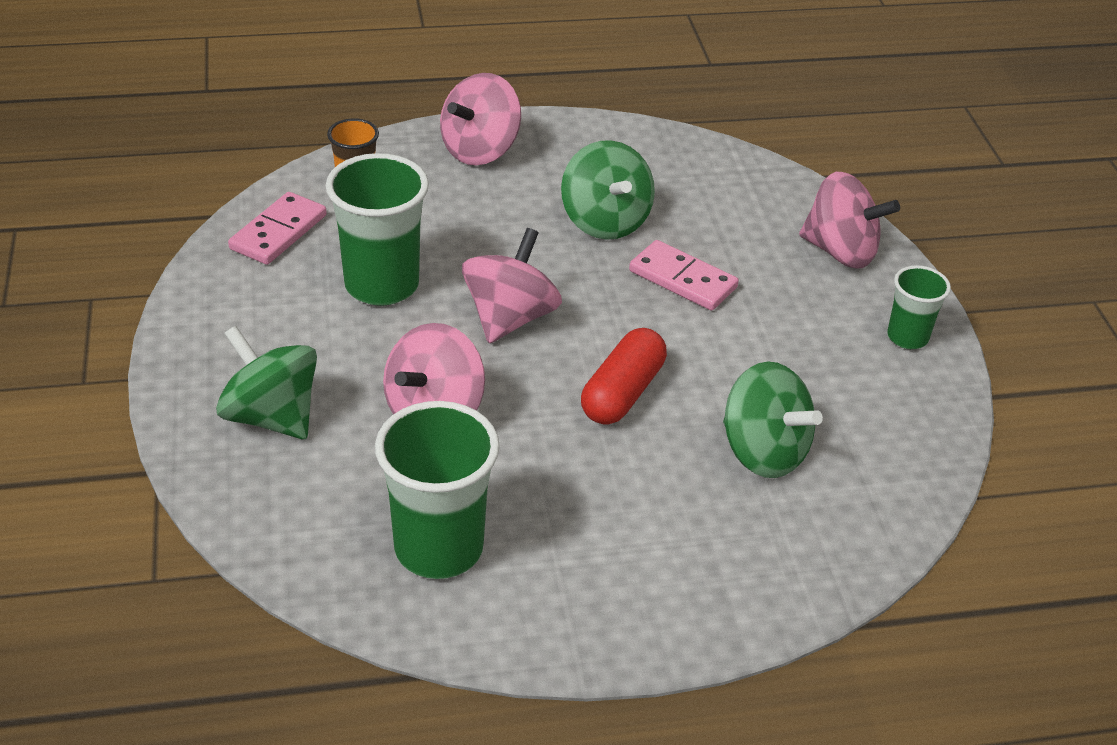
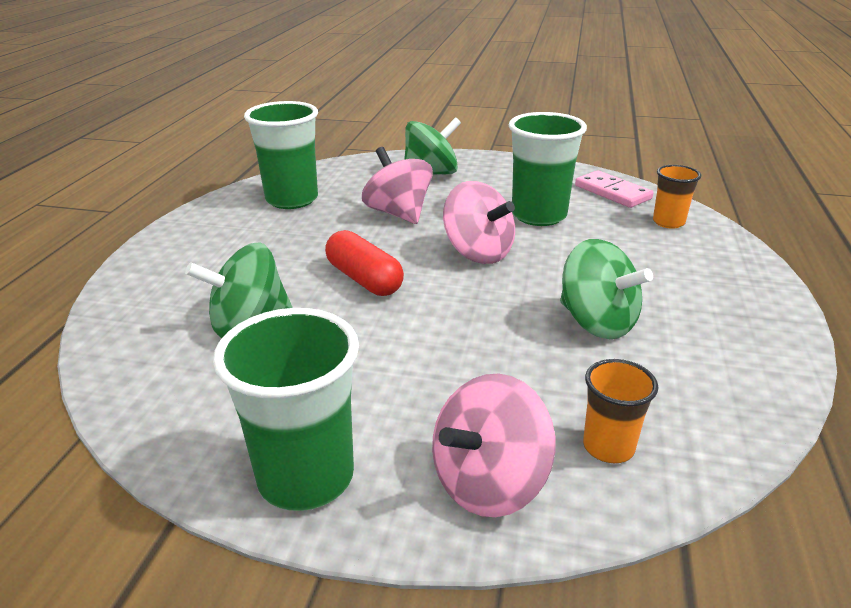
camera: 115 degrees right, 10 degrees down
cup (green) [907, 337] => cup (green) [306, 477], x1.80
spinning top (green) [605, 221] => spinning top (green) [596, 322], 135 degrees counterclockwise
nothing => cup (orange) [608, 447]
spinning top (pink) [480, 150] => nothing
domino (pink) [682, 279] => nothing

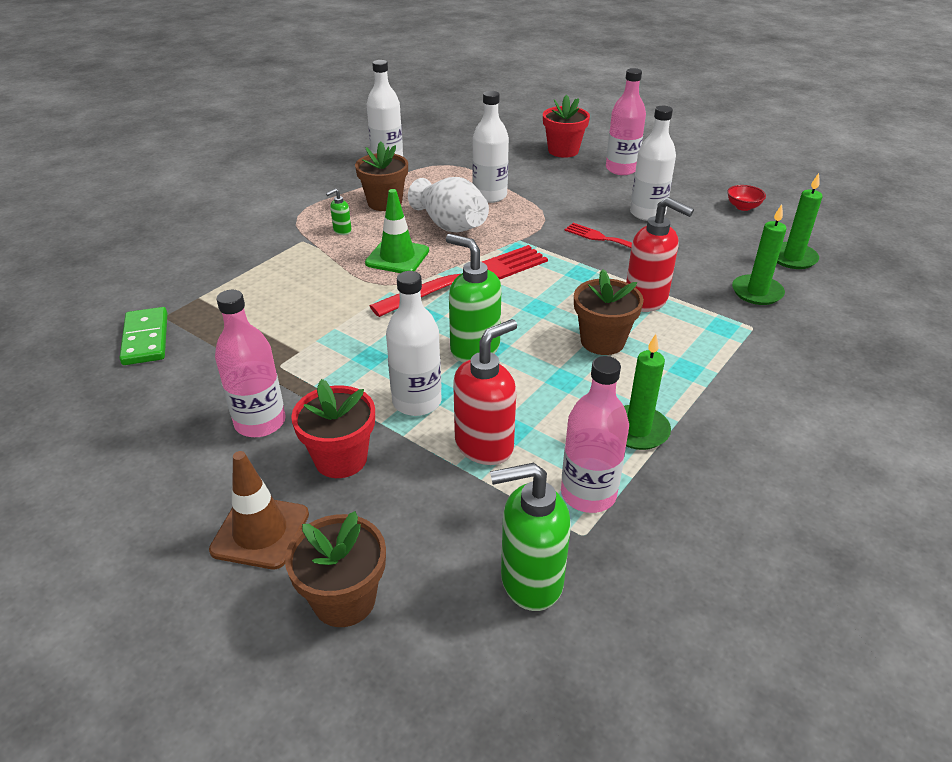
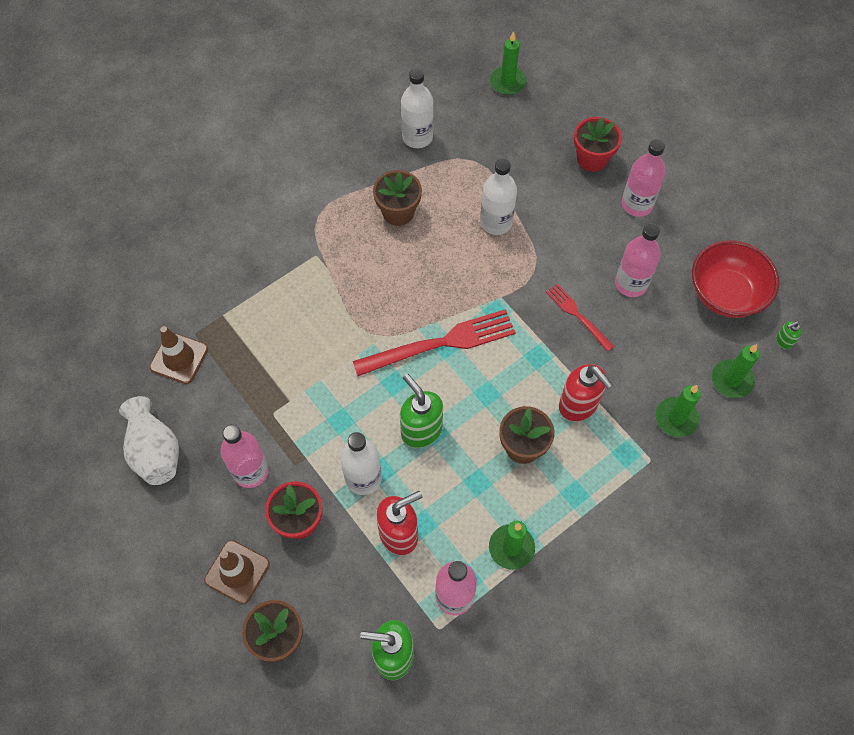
camera: 15 degrees right, 25 degrees up
vase (white) [450, 225] => vase (white) [155, 451], move
domino (green) [145, 339] => traffic cone (brown) [179, 358]
nothing => candle (green) [507, 82]
bottle (white) [647, 213] => bottle (pink) [631, 283]
bowl (red) [743, 207] => bowl (red) [725, 294], x2.38
soap dispenser (green) [342, 231] => soap dispenser (green) [783, 341], move
traffic cone (green) [397, 257] => nothing

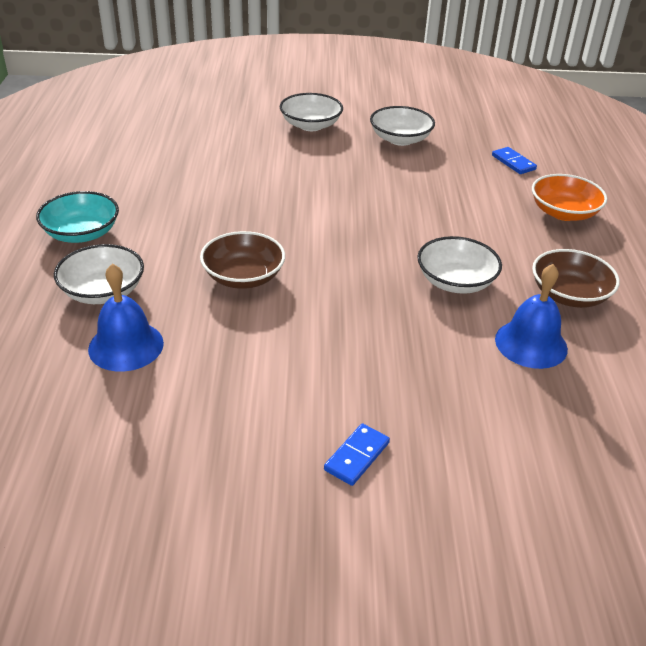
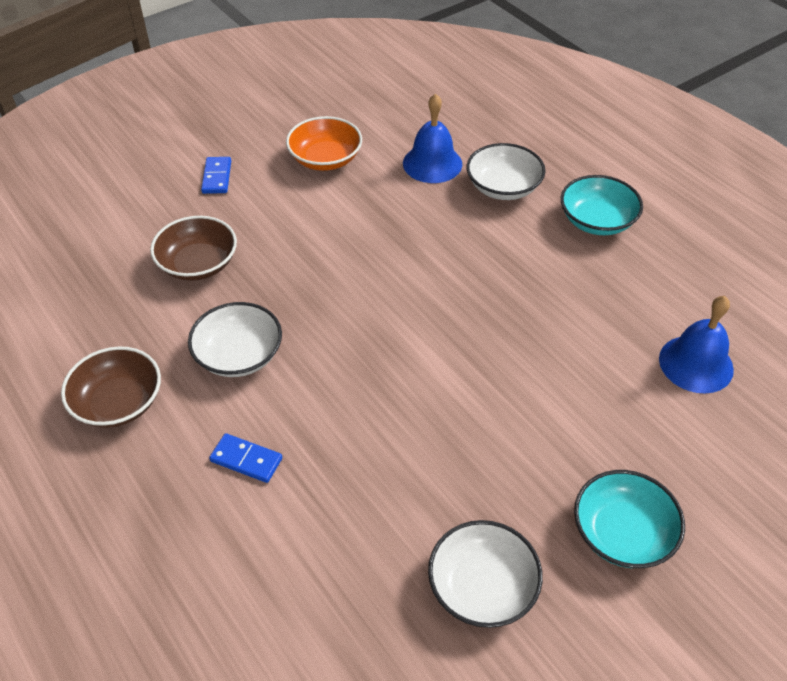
camera: 145 degrees right, 10 degrees up
bowl (brown) [243, 277] => bowl (brown) [198, 264], move
domino (blue) [513, 162] => domino (blue) [246, 460], move
bowl (orange) [563, 213] => bowl (orange) [325, 159], move
bowl (white) [310, 125] => bowl (turquoise) [622, 533]
bell (blue) [531, 343] => bell (blue) [696, 364], move

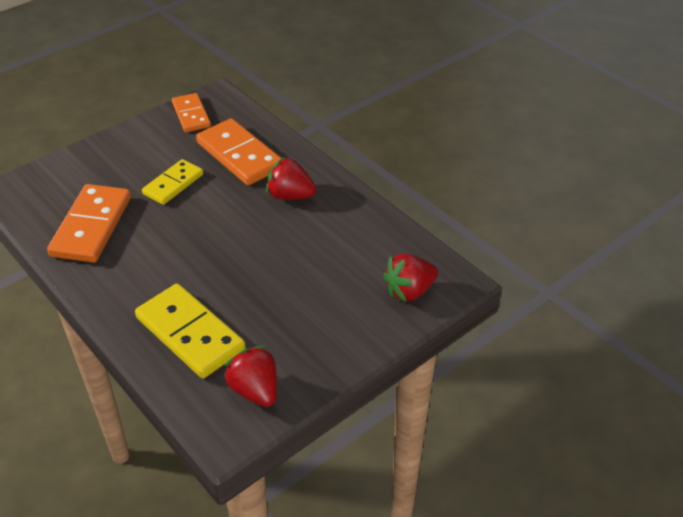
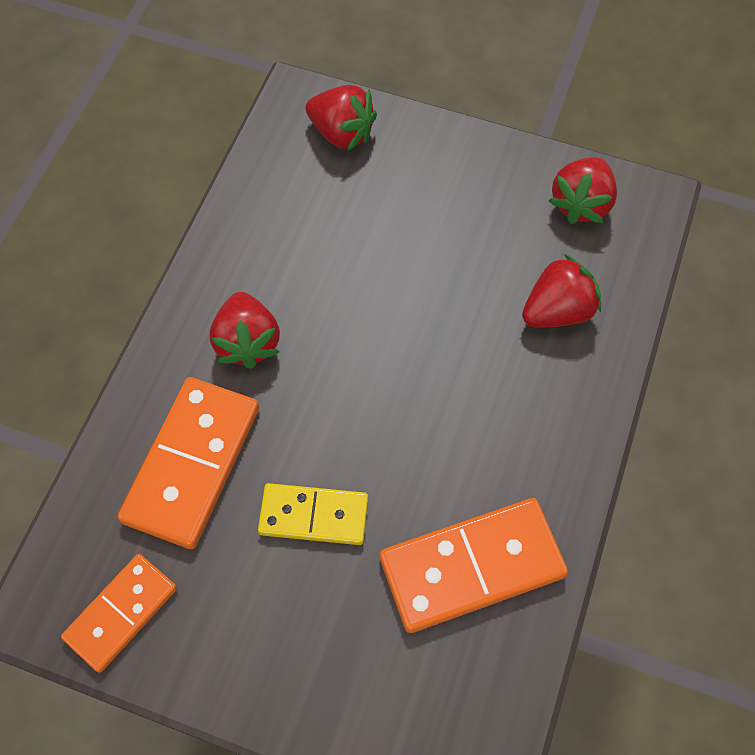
camera: 120 degrees left, 20 degrees up
domino (yellow) [190, 333] => strawberry (red) [557, 311]

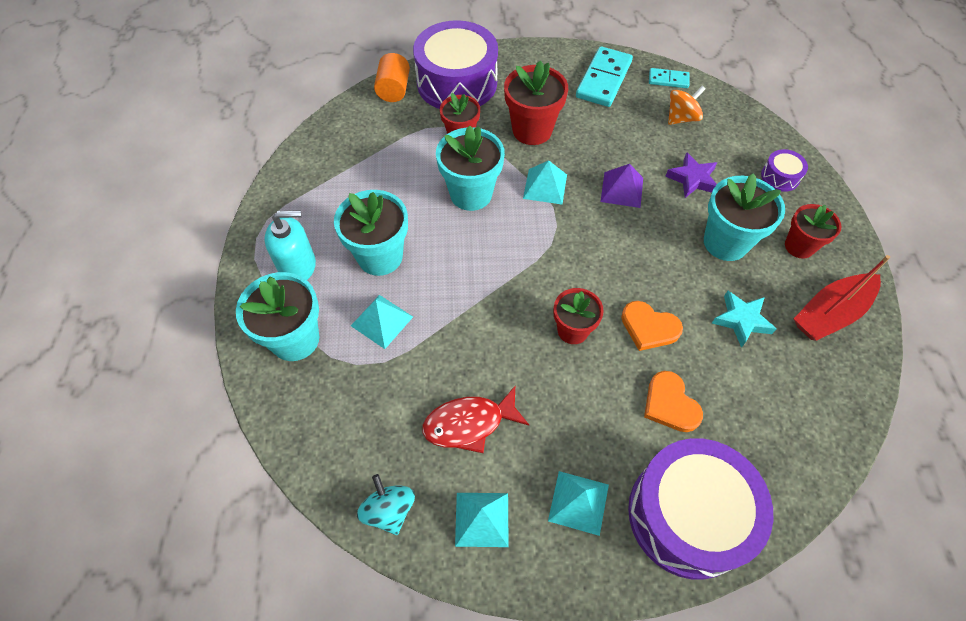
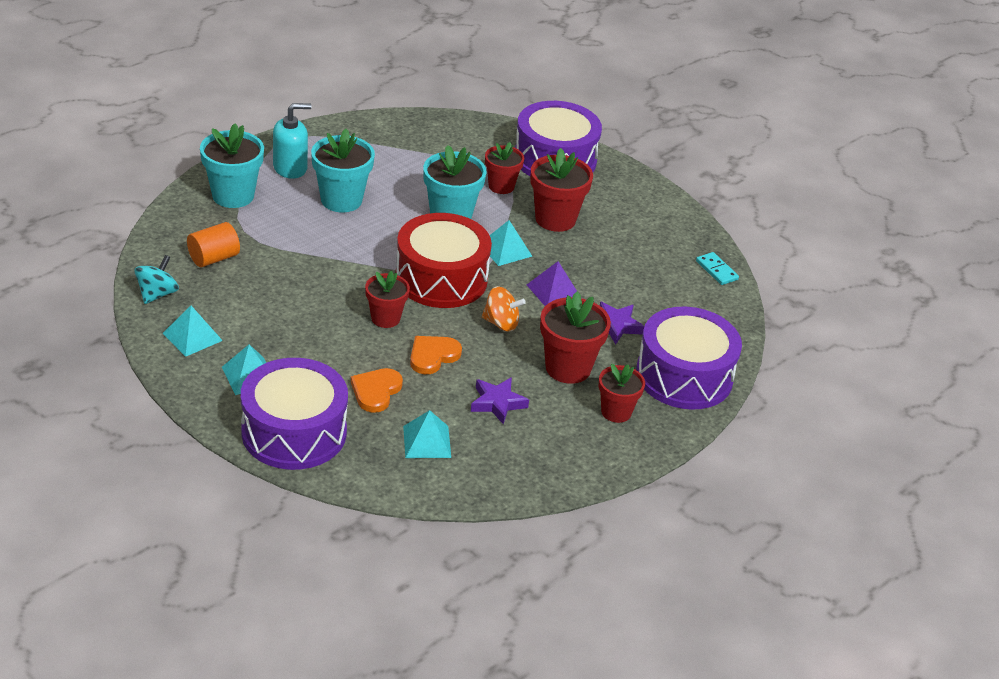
camera: 45 degrees right, 20 degrees down
cylinder (orange) [394, 90] => cylinder (orange) [213, 258], move
soap dispenser (turquoise) [298, 265] => soap dispenser (turquoise) [290, 168], 60 degrees counterclockwise
nothing => drum (red) [441, 278]
pyramid (turquoise) [382, 321] => pyramid (turquoise) [427, 441], move
heart (orange) [649, 327] => heart (orange) [433, 356], 60 degrees clockwise
star (turquoise) [741, 320] => star (purple) [497, 403]
spinning top (orange) [681, 118] => spinning top (orange) [501, 323], move
flower pot (turquoise) [725, 242] => flower pot (red) [568, 368]
drum (purple) [780, 177] => drum (purple) [684, 376], x2.36
fish (red) [469, 423] => nothing
domino (turquoise) [604, 79] => nothing
boat (red) [830, 313] => nothing

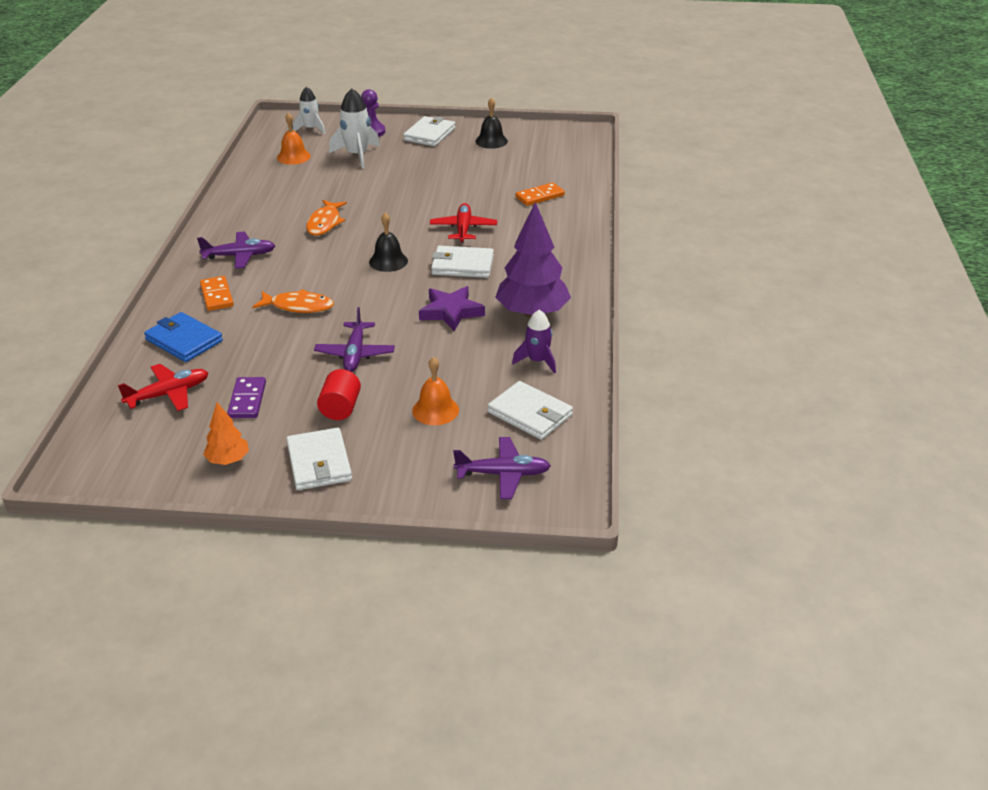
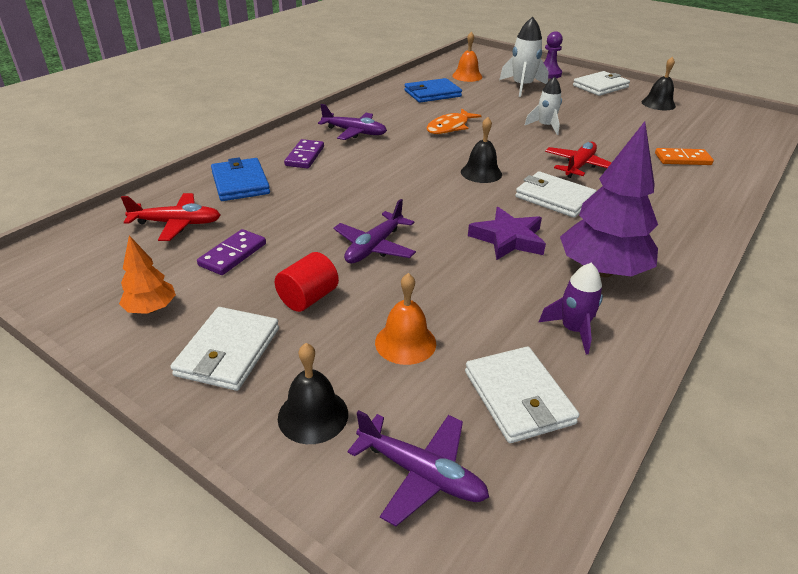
camera: 30 degrees right, 0 degrees up
nothing => bell (black) [313, 415]
domino (orange) [217, 295] => domino (purple) [305, 156]
nothing => wallet (blue) [432, 93]
rocket (white) [311, 129] => rocket (white) [545, 126], move
fish (orange) [298, 306] => nothing

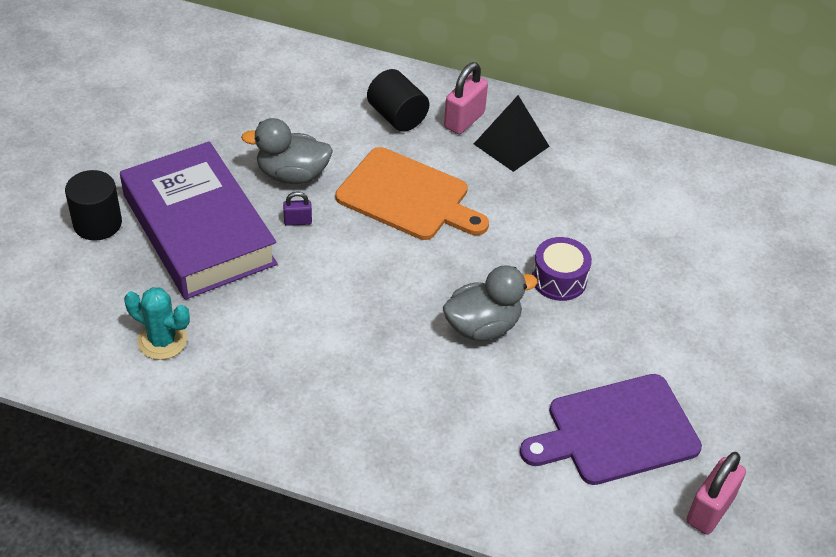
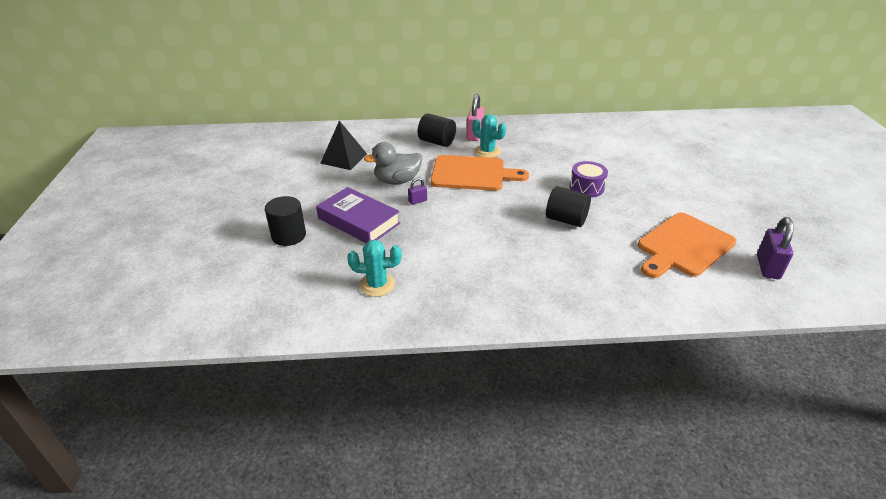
camera: 20 degrees left, 10 degrees down
book (purple) [198, 229] => book (purple) [358, 221], x0.66
pyramid (black) [511, 145] => pyramid (black) [344, 158], move
nothing => cactus (turquoise) [487, 151]
duck (grey) [482, 326] => cylinder (black) [566, 220]
cutting board (purple) [617, 431] => cutting board (orange) [683, 246]
padlock (pink) [710, 510] => padlock (purple) [767, 267]

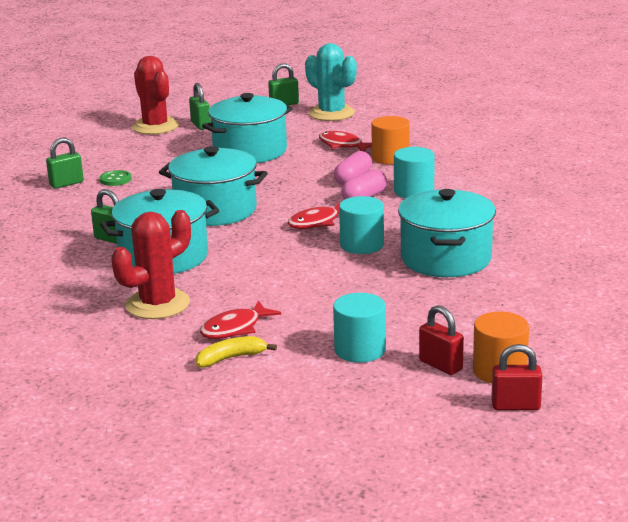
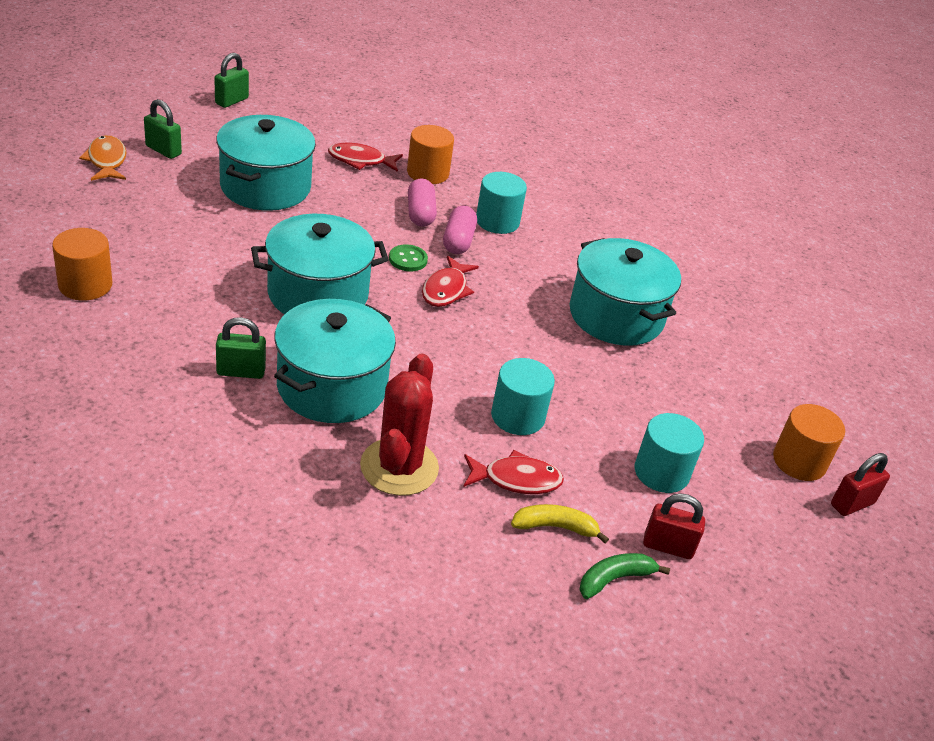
camera: 40 degrees left, 15 degrees up
padlock (green) [66, 184] => cylinder (orange) [85, 285]
cactus (red) [155, 126] => fish (orange) [107, 161]
button (green) [115, 179] => button (green) [408, 259], move
fish (red) [235, 328] => fish (red) [516, 479], 105 degrees counterclockwise
cylinder (turquoise) [362, 245] => cylinder (turquoise) [517, 416], move
banana (yellow) [231, 358] => banana (yellow) [555, 527], 60 degrees clockwise
nothing => banana (green) [614, 579]
padlock (red) [440, 365] => padlock (red) [668, 546], move
cactus (turquoise) [331, 113] => nothing

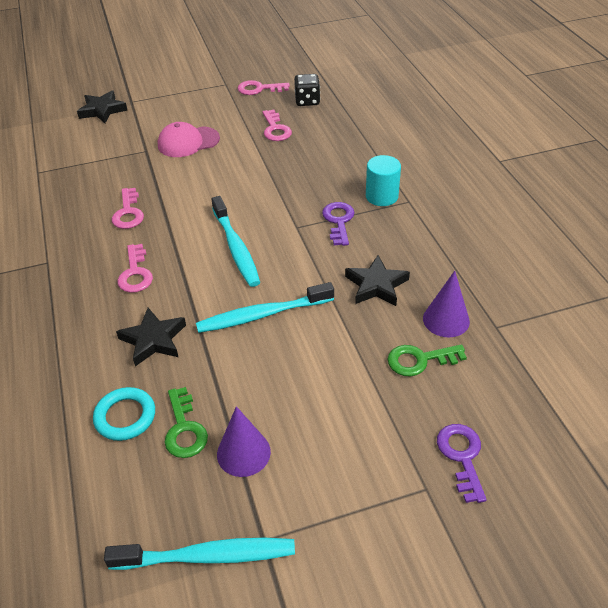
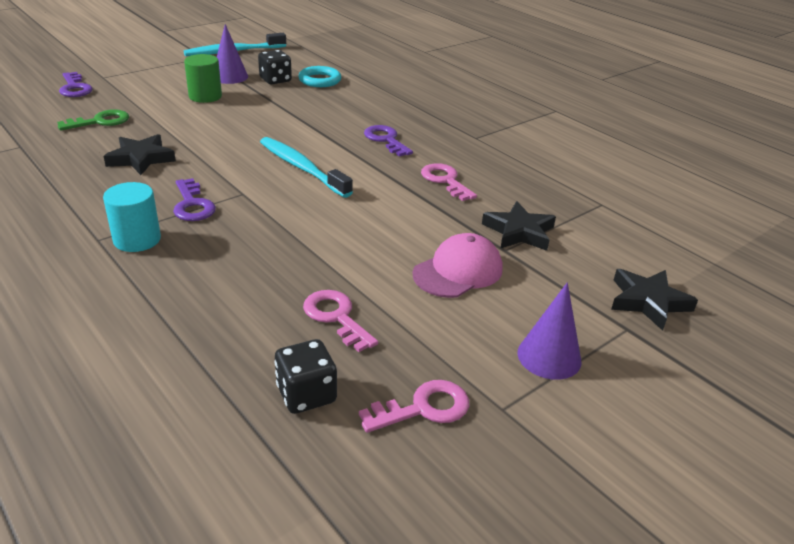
camera: 155 degrees right, 10 degrees down
nothing => cylinder (green) [205, 96]
key (green) [184, 429] => dice (black) [275, 80]
key (pink) [135, 273] => key (purple) [386, 140]
star (black) [153, 340] => star (black) [519, 232], move
cone (purple) [446, 320] => cone (purple) [549, 356], move
toothbrush (turquoise) [263, 315] => nothing

